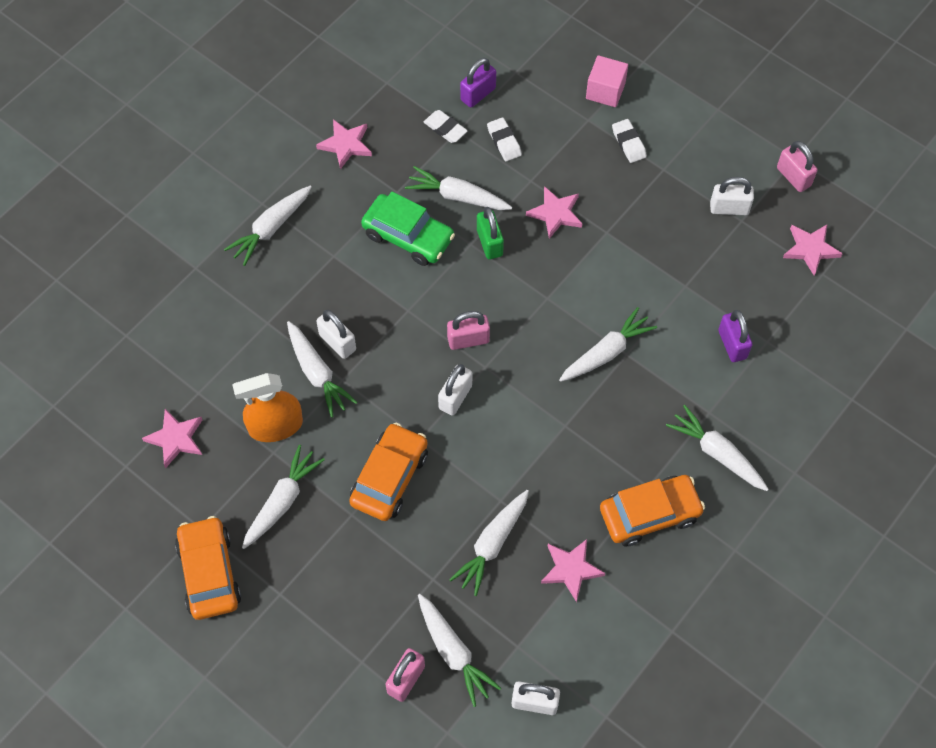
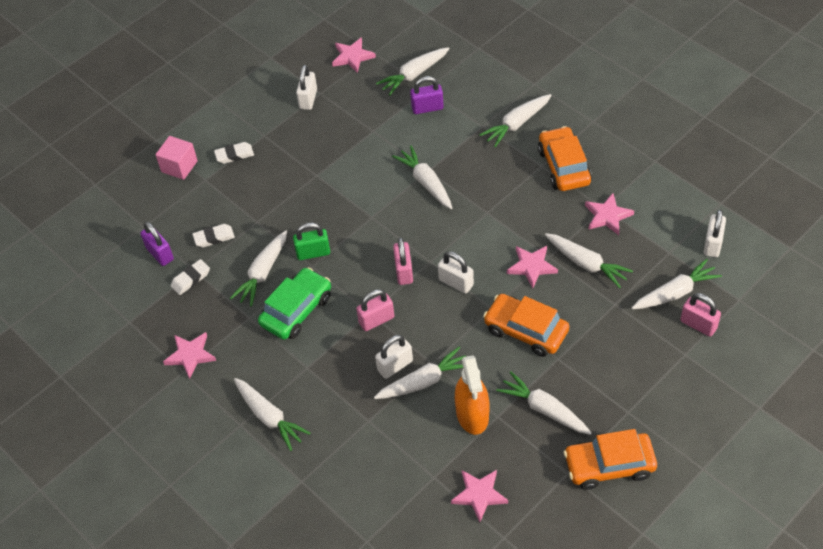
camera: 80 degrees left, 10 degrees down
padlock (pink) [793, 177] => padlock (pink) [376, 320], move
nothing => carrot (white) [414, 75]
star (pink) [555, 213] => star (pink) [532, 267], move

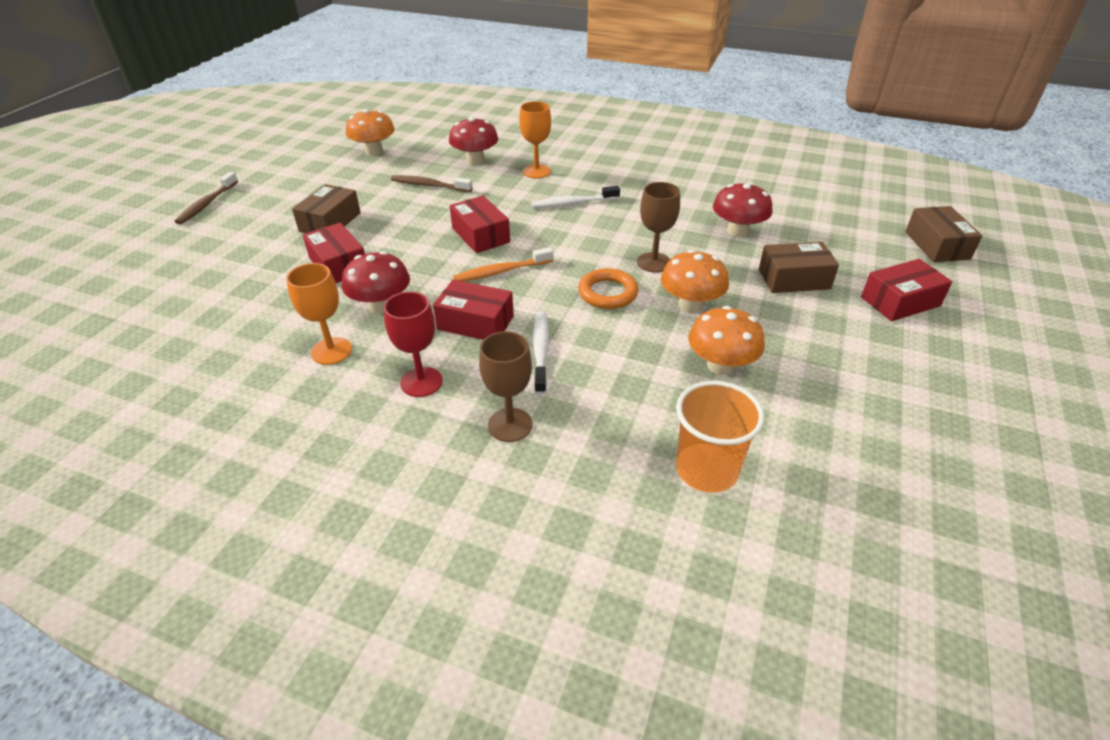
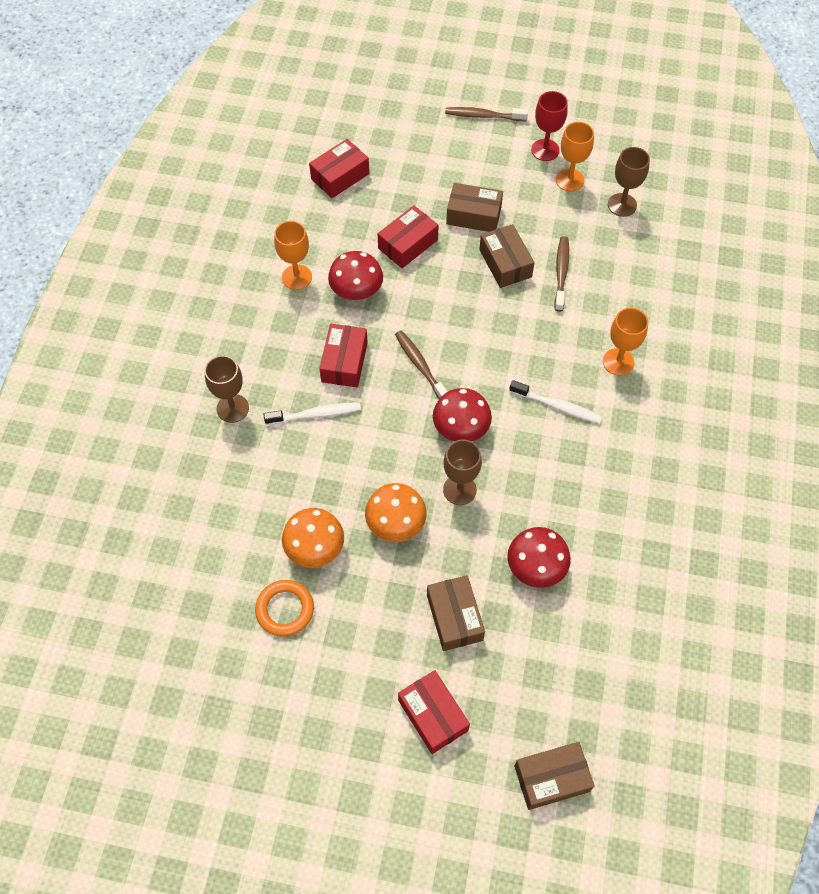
camera: 80 degrees right, 20 degrees up
ring (orange) [607, 293] => ring (orange) [285, 609], move
box (red) [480, 235] => box (red) [340, 176], move
toothbrush (orange) [501, 271] => toothbrush (brown) [420, 366]
mushroom (red) [475, 160] => mushroom (red) [461, 429], move
nothing => box (brown) [505, 263]
toothbrush (white) [573, 203] => toothbrush (white) [557, 406], 135 degrees clockwise
goblet (red) [421, 382] => goblet (red) [545, 150], move
nothing => goblet (orange) [569, 180]
mushroom (orange) [374, 151] => goblet (brown) [622, 205]
cup (orange) [706, 470] => nothing

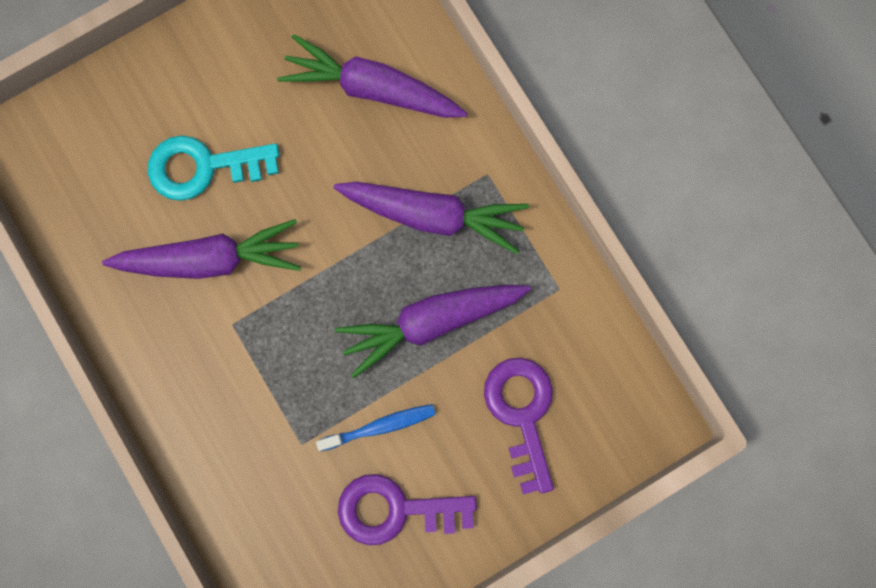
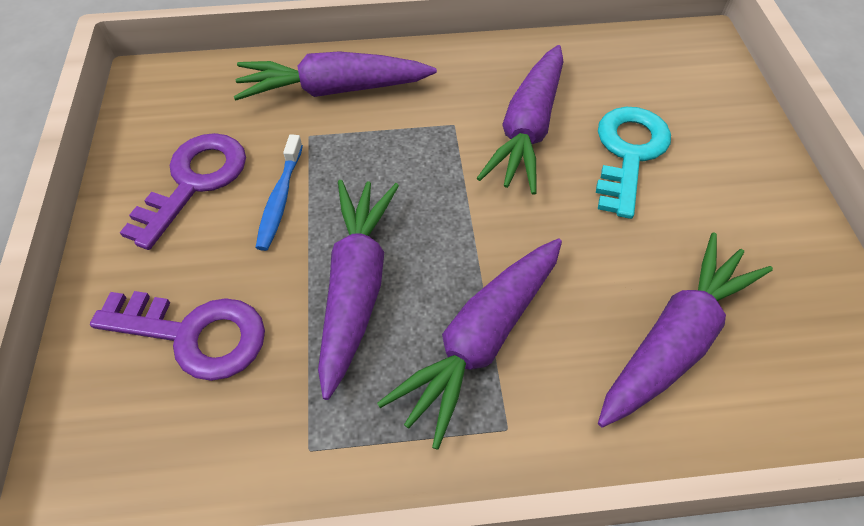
camera: 115 degrees right, 25 degrees down
nothing => carrot (purple) [333, 90]

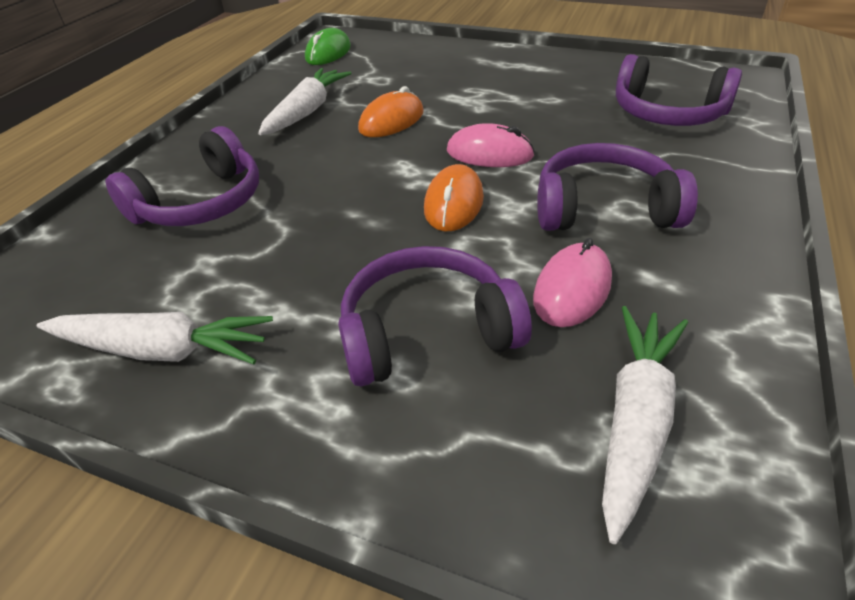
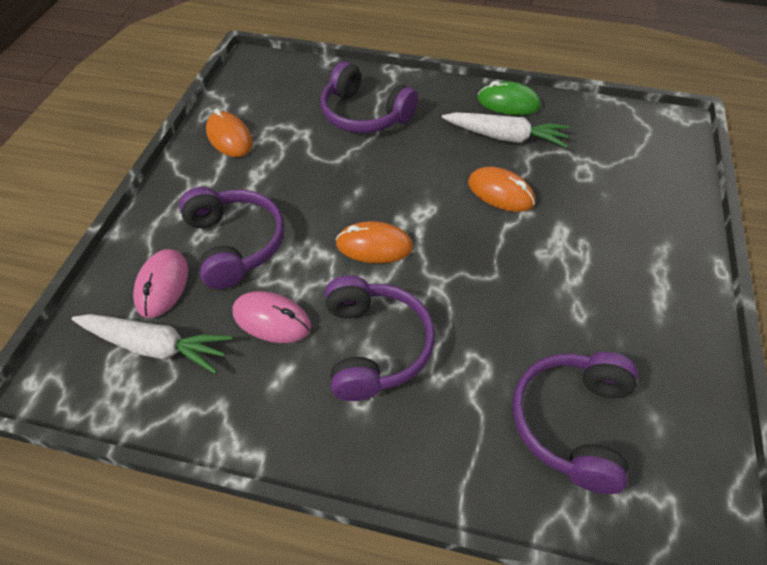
camera: 80 degrees right, 10 degrees up
mouse (pink) [489, 154] => mouse (pink) [162, 285], move
carrot (white) [162, 350] => mouse (orange) [229, 138]
mouse (green) [328, 53] => mouse (green) [508, 103], move

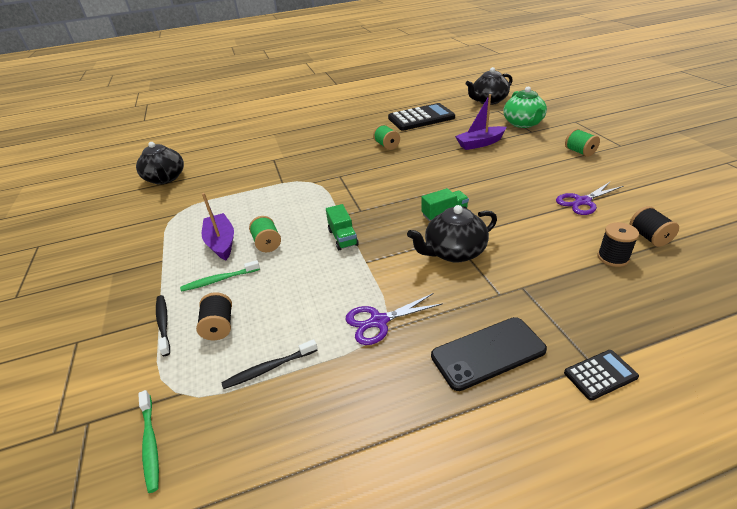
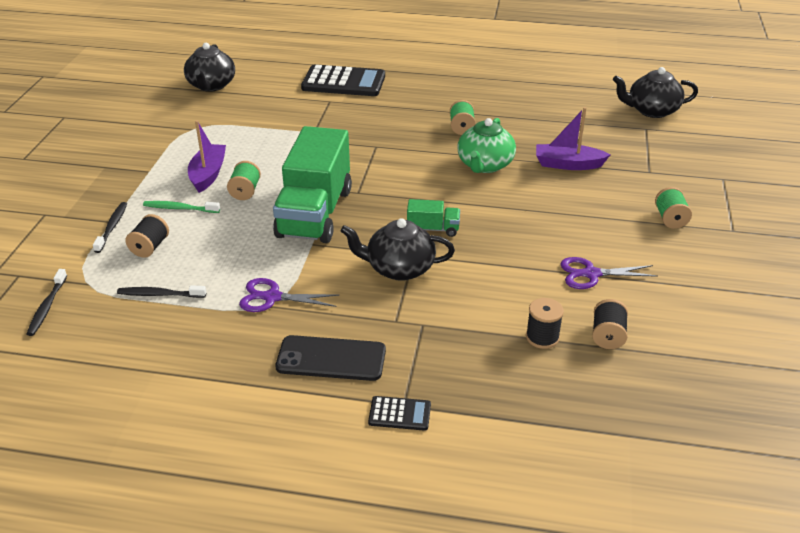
camera: 25 degrees right, 0 degrees up
toothbrush (green) [150, 443] => toothbrush (black) [47, 307]
truck (green) [343, 238] => truck (green) [315, 213], x2.34
calculator (black) [421, 118] => calculator (black) [343, 82], move
teapot (green) [523, 123] => teapot (green) [484, 165], move

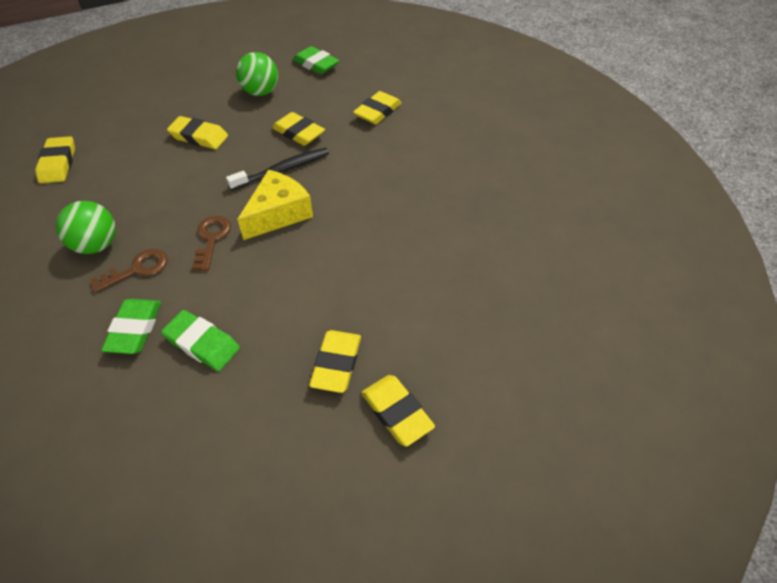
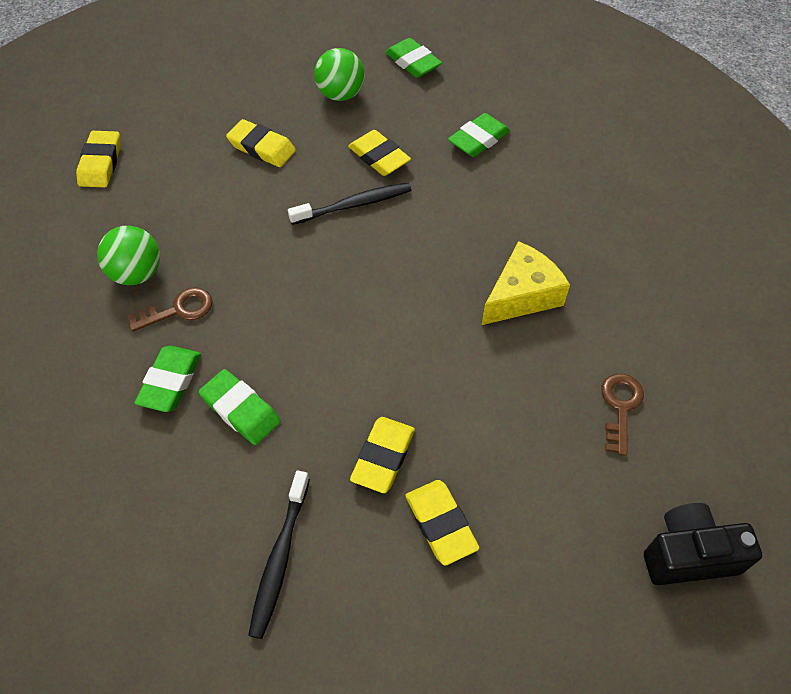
camera: 10 degrees right, 5 degrees up
nothing => toothbrush (black) [280, 558]
eraser (yellow) [377, 112] => eraser (green) [478, 139]
cheese (yellow) [278, 214] => cheese (yellow) [522, 295], move
key (brown) [211, 239] => key (brown) [620, 407], move
nothing => camera (black) [688, 555]

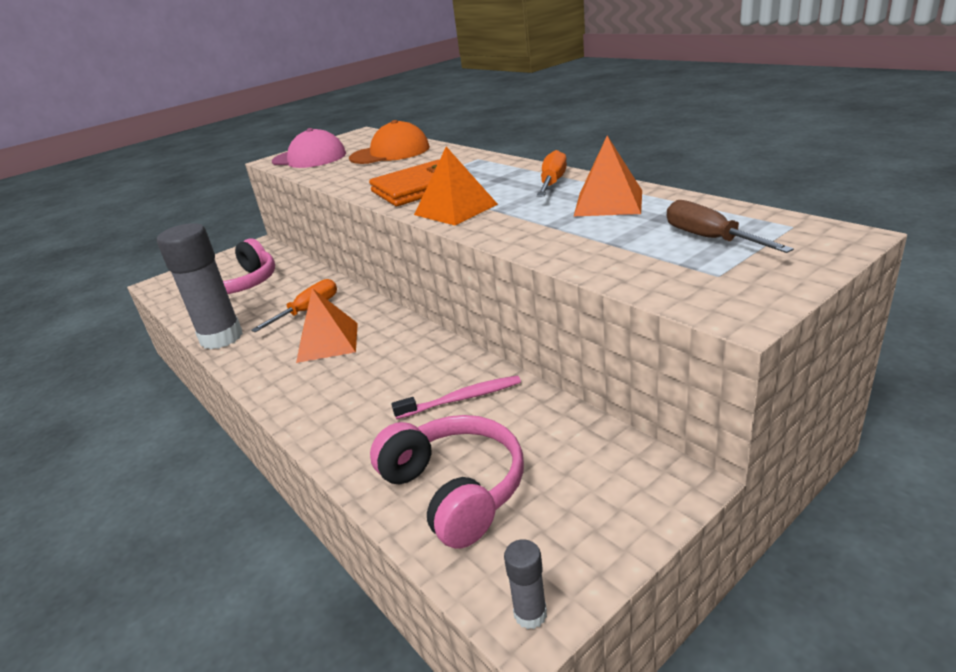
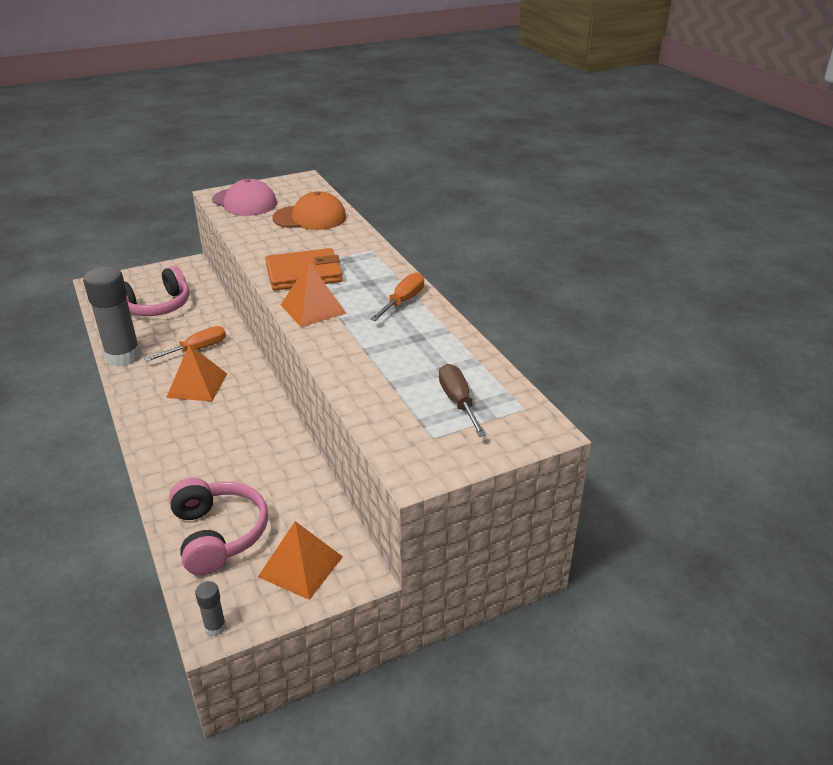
camera: 10 degrees right, 5 degrees up
pyramid (orange) [608, 203] => pyramid (orange) [301, 566], move
toothbrush (pink) [461, 399] => nothing

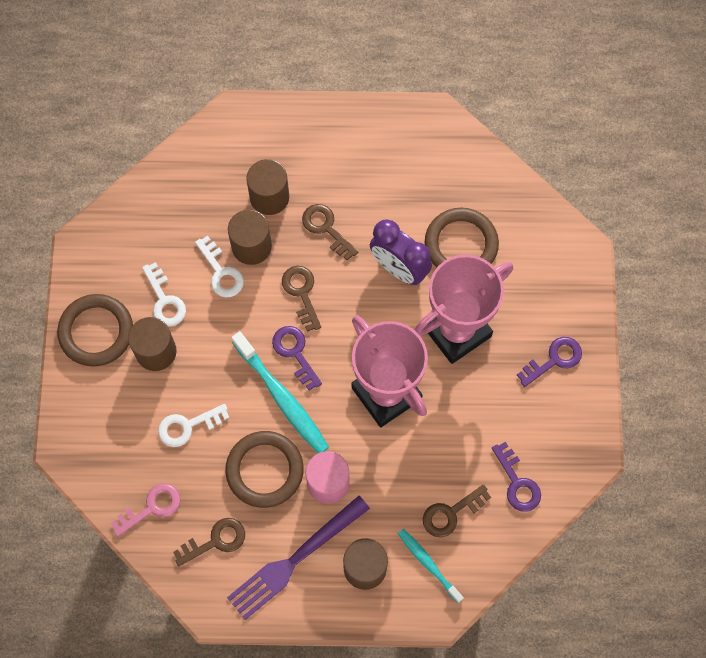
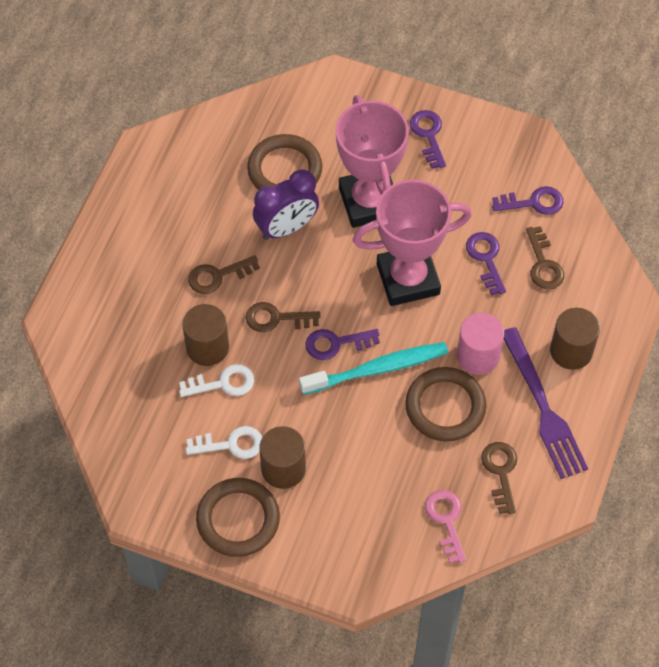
camera: 70 degrees left, 10 degrees down
nothing => key (purple) [486, 259]
key (white) [187, 426] => nothing
cylinder (brown) [269, 197] => nothing
toothbrush (turquoise) [428, 564] => nothing

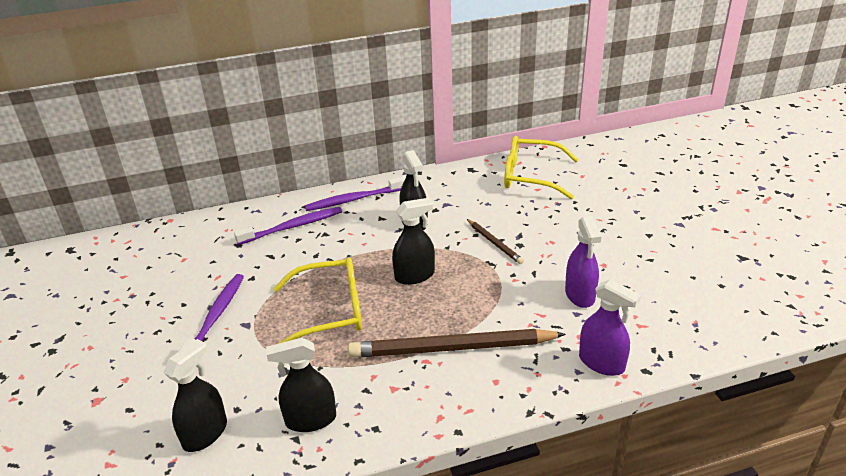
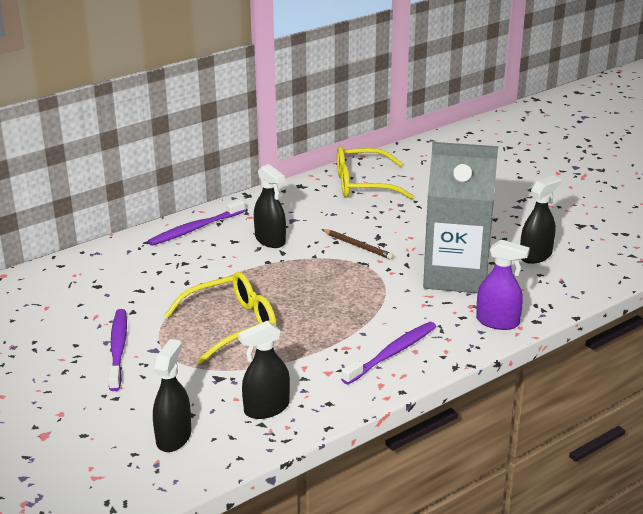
camera: 20 degrees left, 5 degrees down
toothbrush (purple) [293, 226] => toothbrush (purple) [392, 353], move
spray bottle (purple) [580, 295] => carton (grey) [456, 275]
spray bottle (black) [414, 275] => spray bottle (black) [535, 255], move
pencil (brown) [452, 348] => nothing

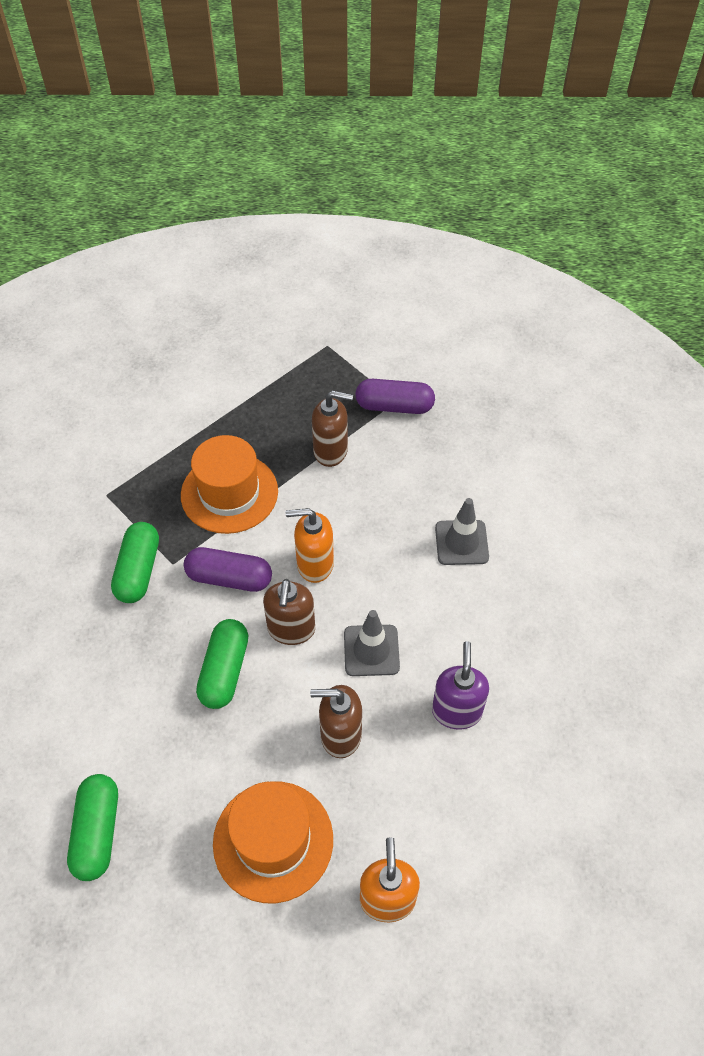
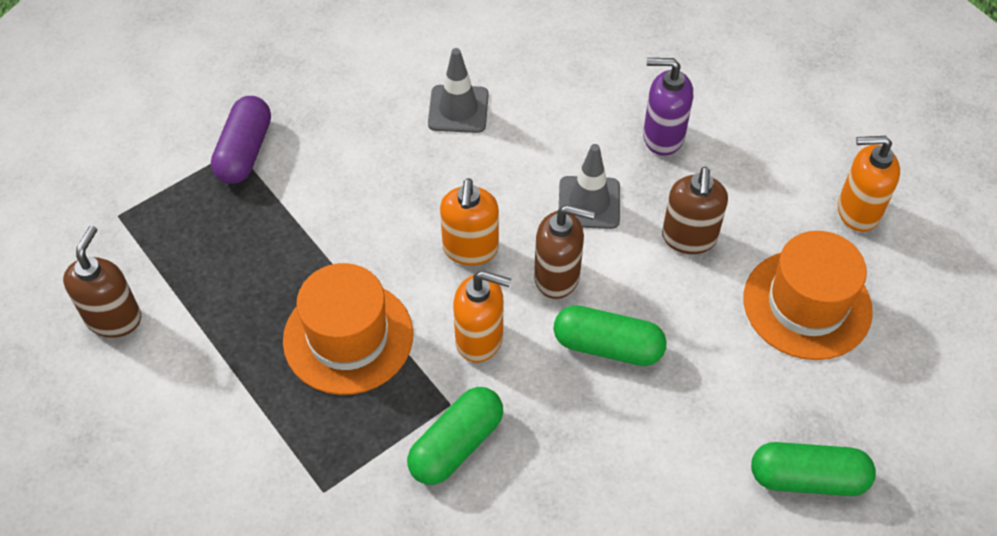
camera: 85 degrees left, 0 degrees up
soap dispenser (brown) [331, 451] => soap dispenser (brown) [114, 318], move
capsule (green) [138, 570] => capsule (green) [456, 445], 60 degrees counterclockwise
capsule (purple) [229, 578] => soap dispenser (orange) [480, 339]

